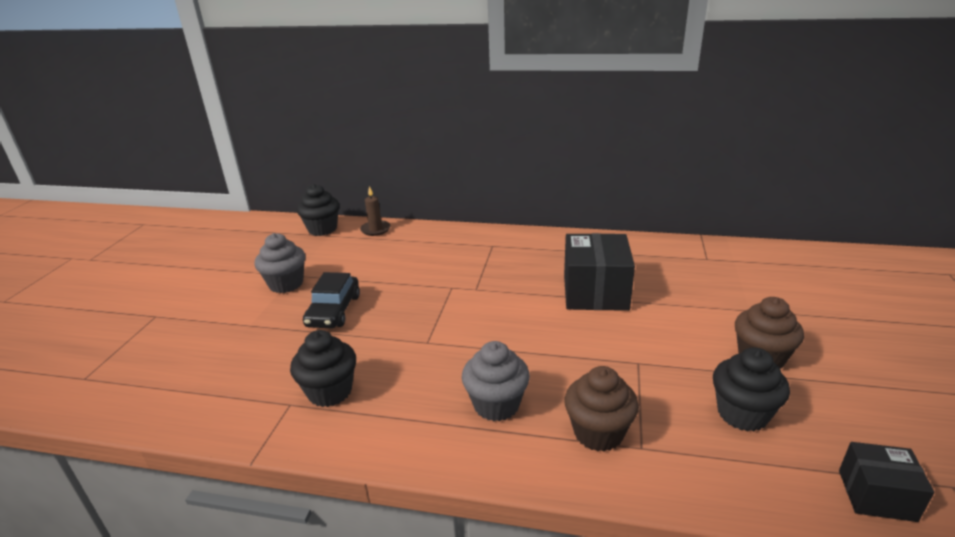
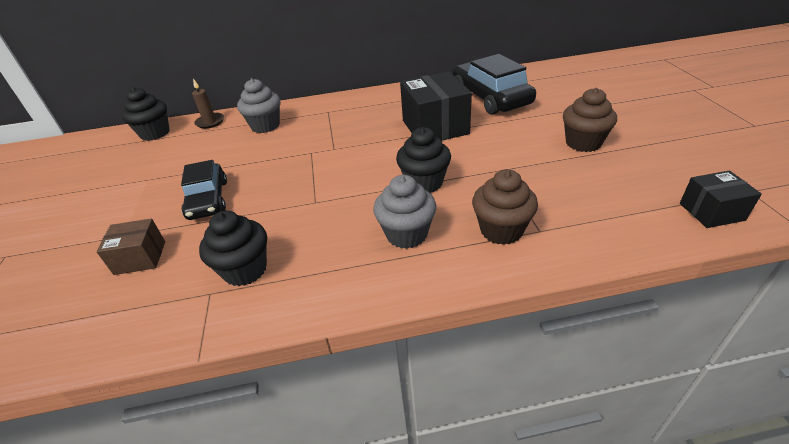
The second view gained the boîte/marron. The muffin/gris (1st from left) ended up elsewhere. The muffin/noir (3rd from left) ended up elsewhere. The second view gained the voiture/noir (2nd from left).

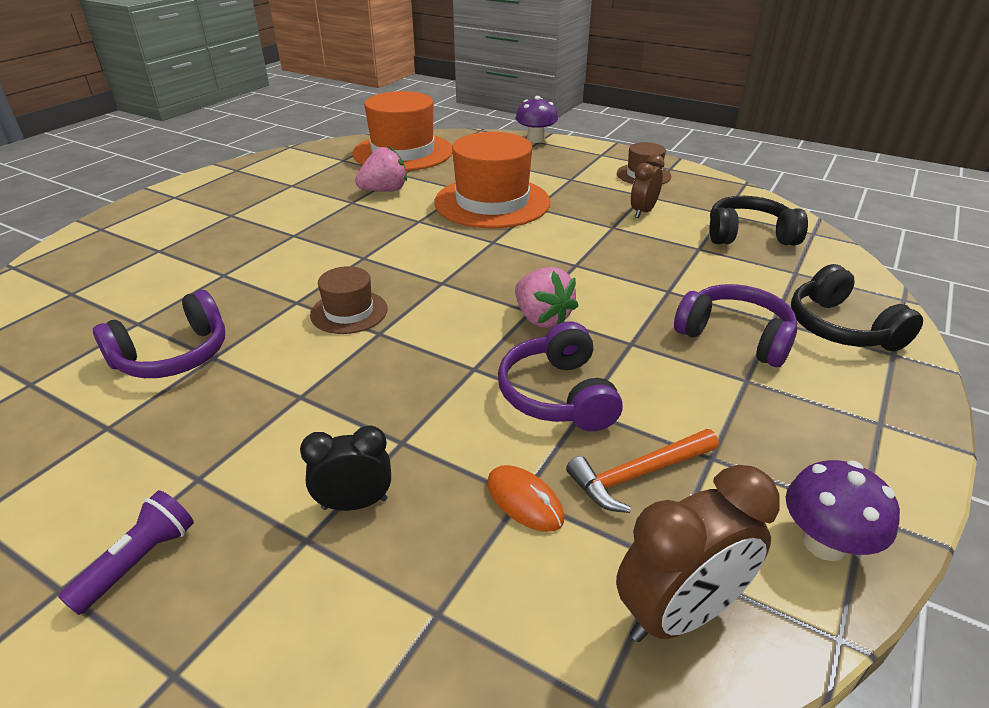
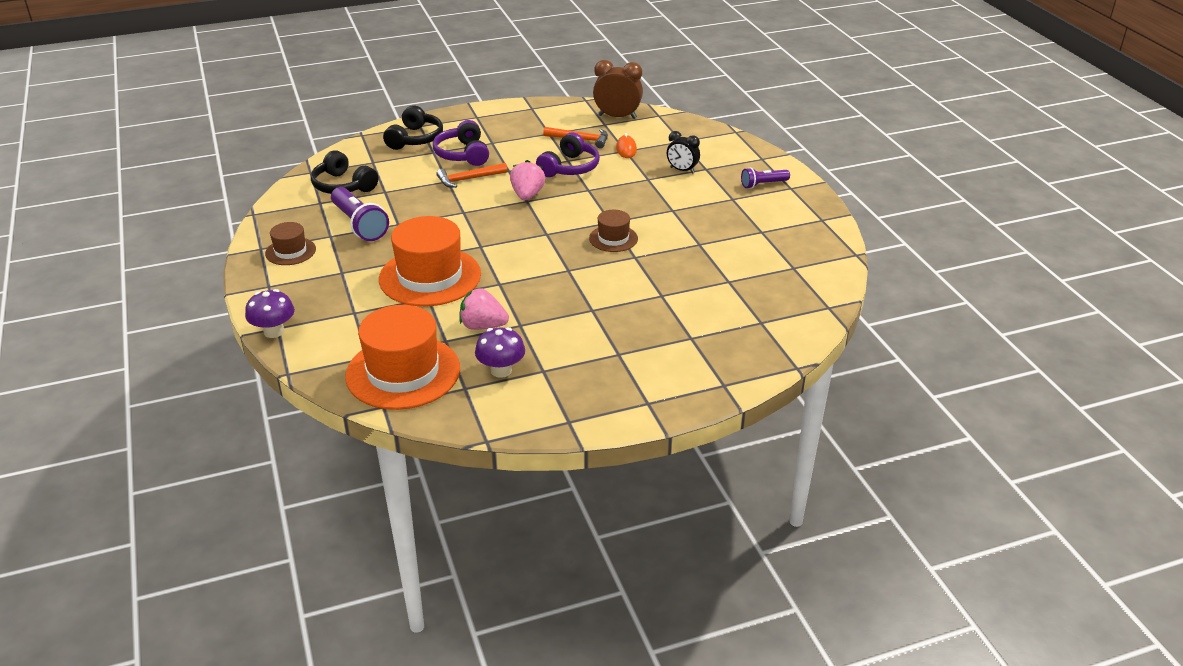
Where the réveil/marron (1st from left) stood, the lampe de poche/violet (1st from left) came to stand. The second view gained the marteau/orange (1st from left). The champignon/violet (2nd from left) ended up elsewhere. The second view lost the casque audio/violet (1st from left).

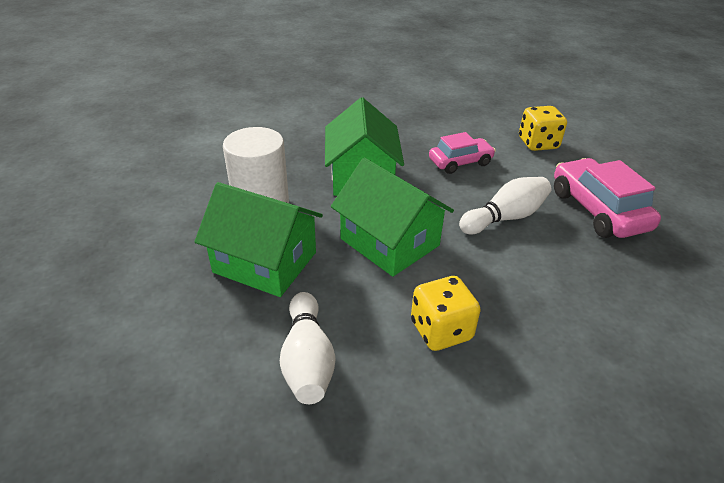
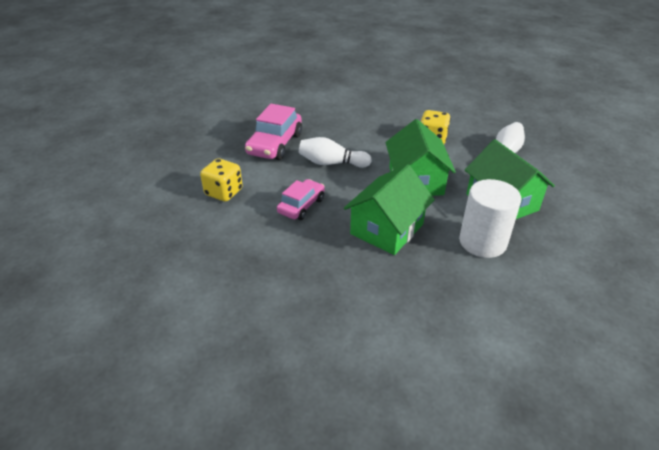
The voiture/rose (1st from left in the first image) ended up facing another way, 105 degrees clockwise from before.

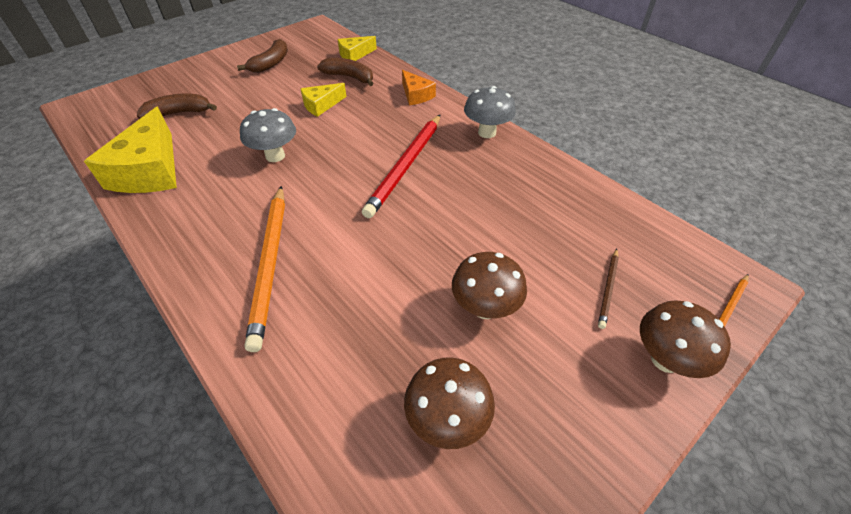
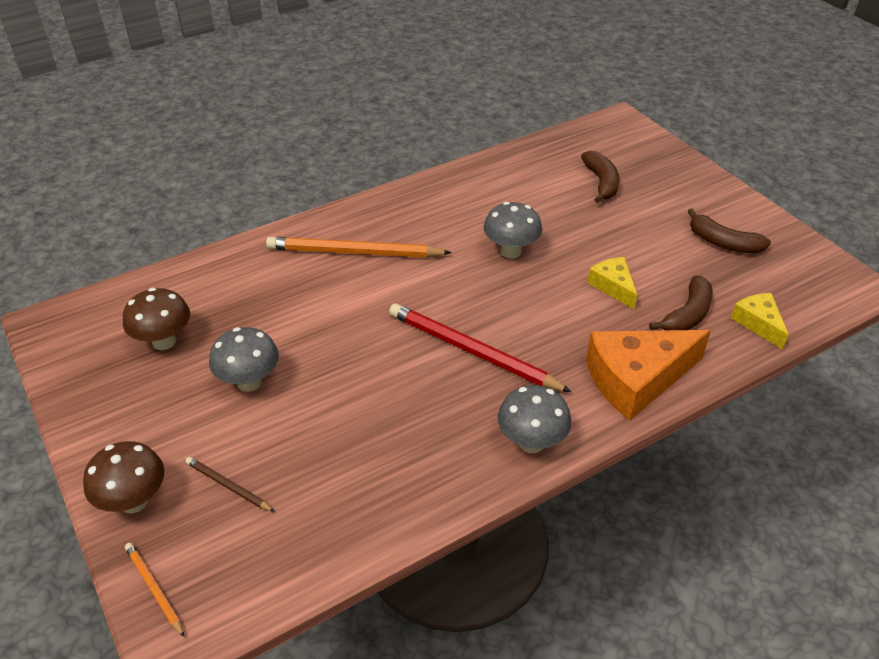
What was the champignon/marron (2nd from left) turned into the champignon/gris (1st from left). The size of the fromage/orange changed by a factor of 1.89. The second view lost the fromage/jaune (1st from left).

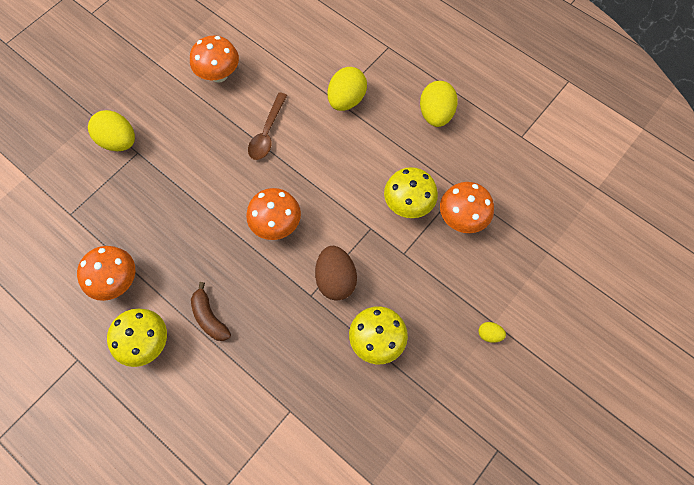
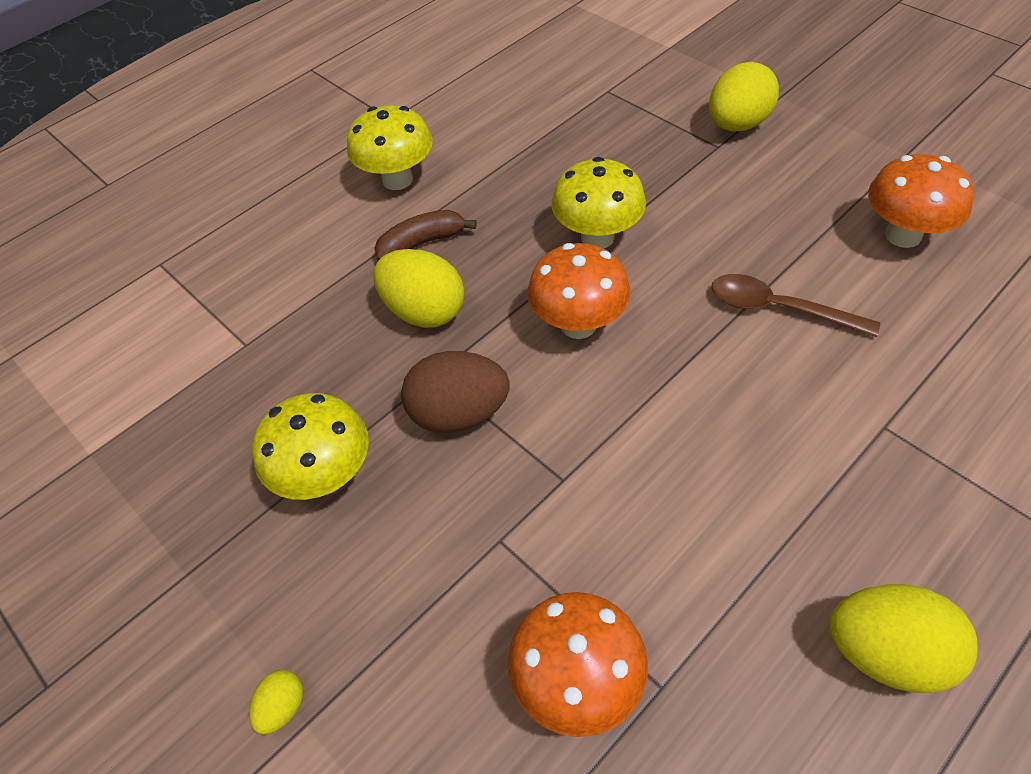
The œuf/jaune (2nd from left) ended up elsewhere. The champignon/jaune (3rd from left) ended up elsewhere. The second view lost the champignon/orange (1st from left).

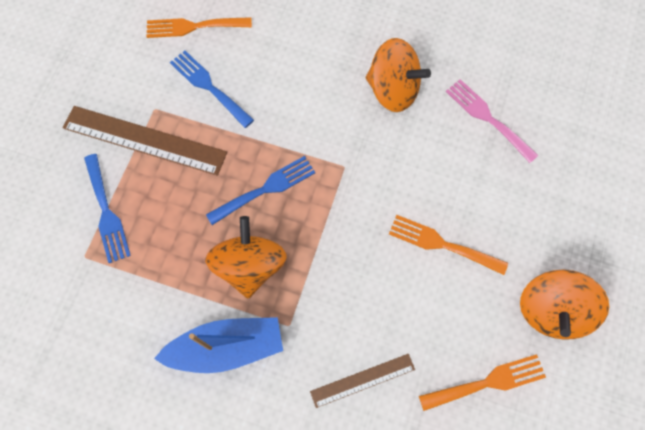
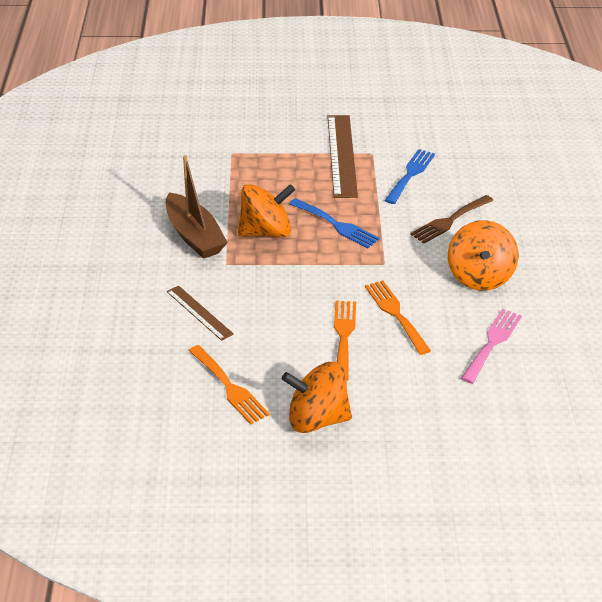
What was the bateau/bleu turned into the bateau/marron. The fourchette/orange (1st from left in the first image) ended up elsewhere. The second view gained the fourchette/marron. The second view lost the fourchette/bleu (1st from left).

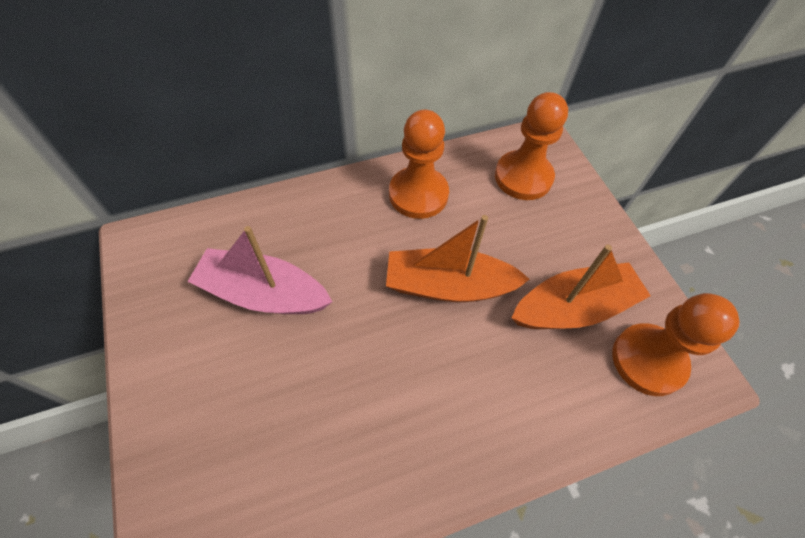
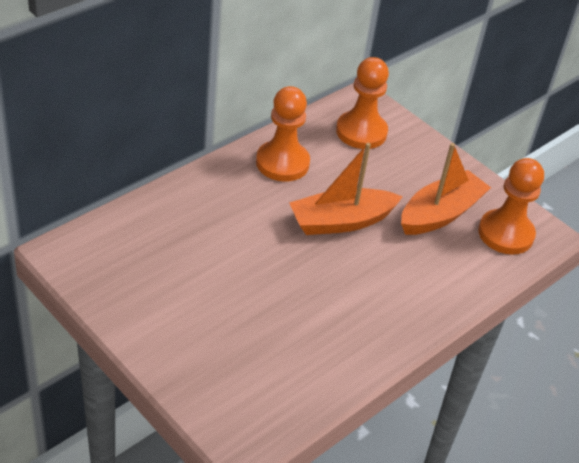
The second view lost the bateau/rose.

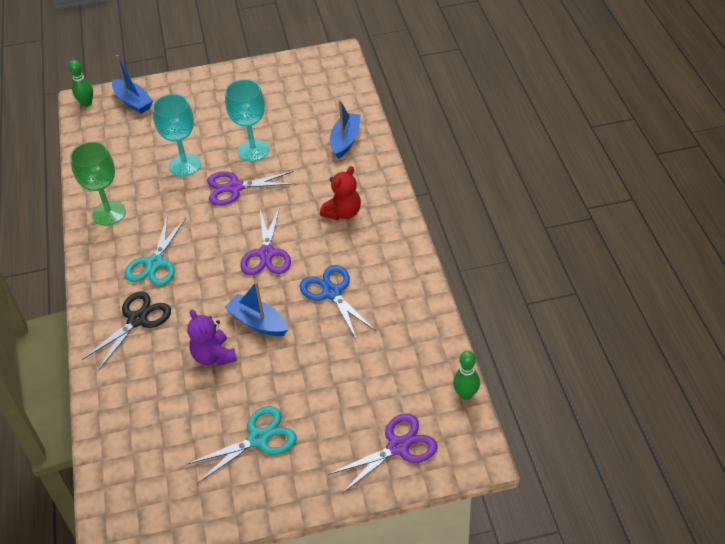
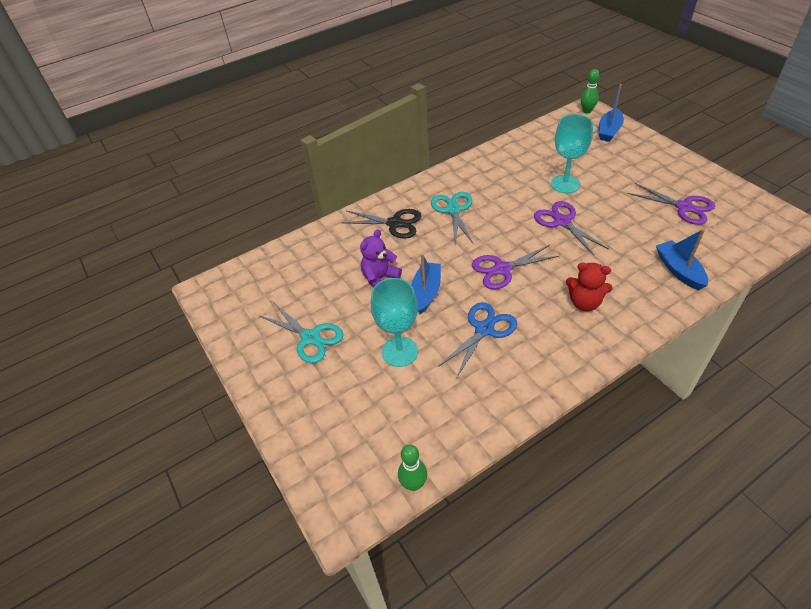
The verre à pied/turquoise (2nd from left in the first image) ended up elsewhere. The ciseaux/turquoise (1st from left in the first image) ended up facing another way, 90 degrees clockwise from before. The ciseaux/violet (3rd from left) ended up elsewhere. The bateau/bleu (3rd from left) ended up facing another way, 105 degrees counterclockwise from before. The second view lost the verre à pied/vert.

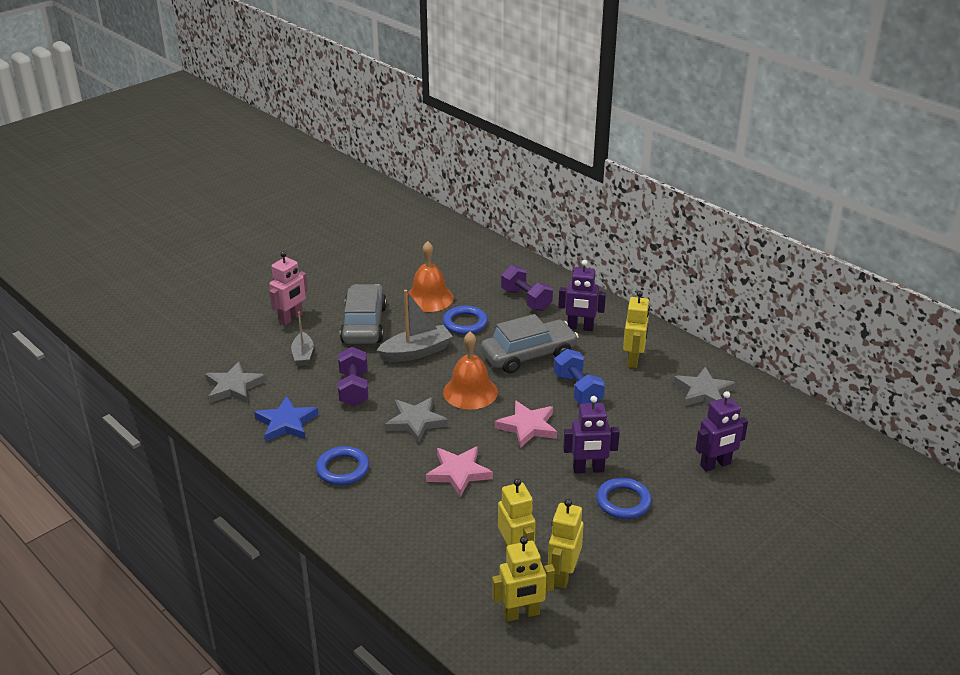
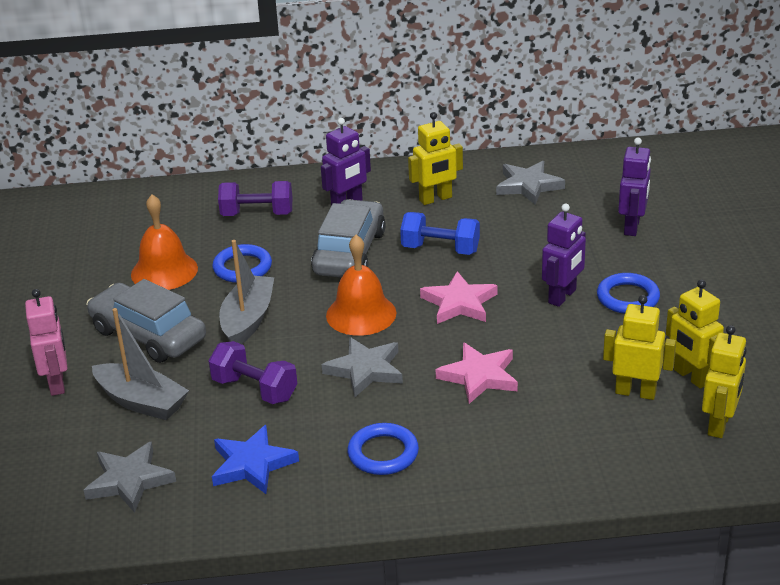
The size of the bateau/gris (1st from left) changed by a factor of 1.59. The robot/jaune (4th from left in the first image) ended up facing another way, 105 degrees clockwise from before.

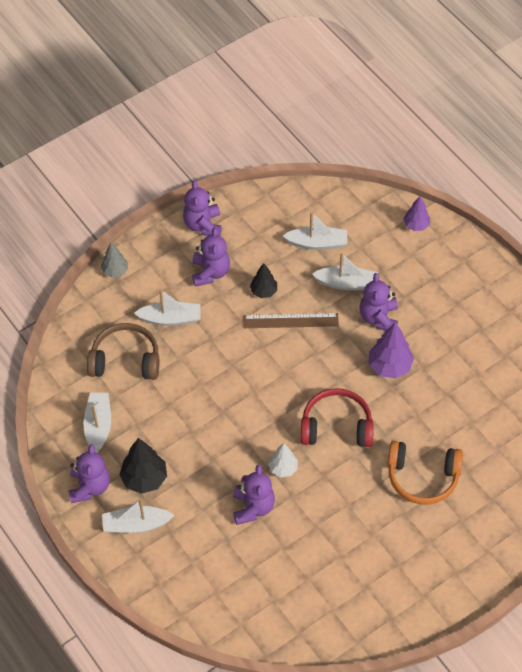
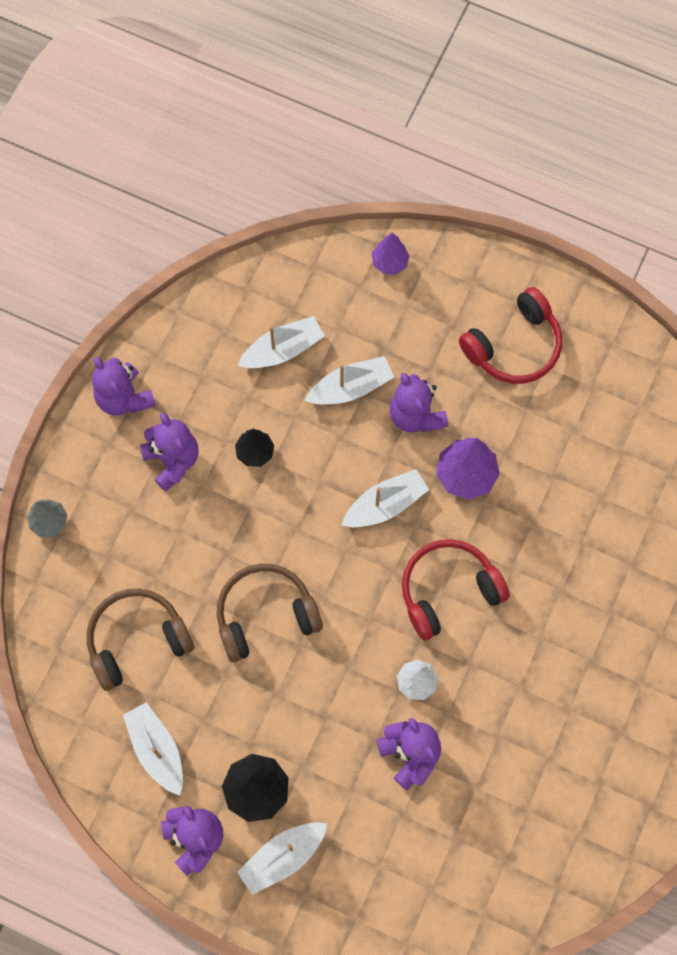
The second view gained the casque audio/marron (2nd from left). The bateau/blanc (3rd from left in the first image) ended up elsewhere. The second view gained the casque audio/rouge (2nd from left). The second view lost the règle/marron. The second view lost the casque audio/orange.

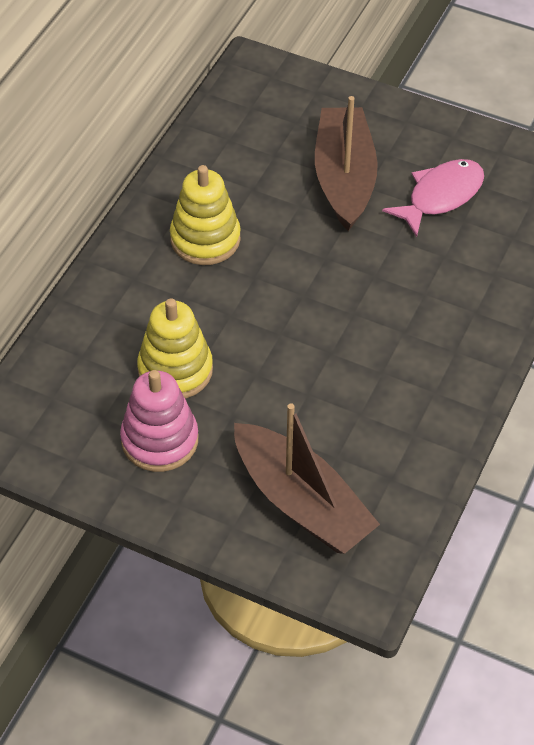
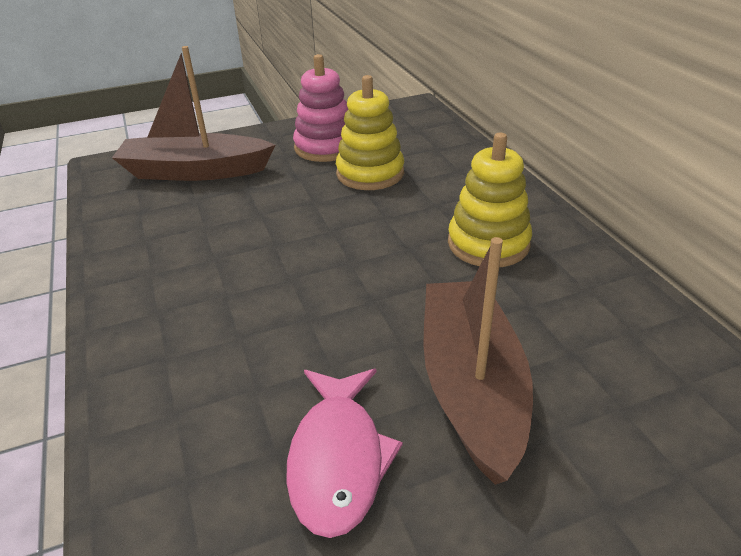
The bateau/marron (2nd from left) ended up facing another way, 135 degrees counterclockwise from before.

